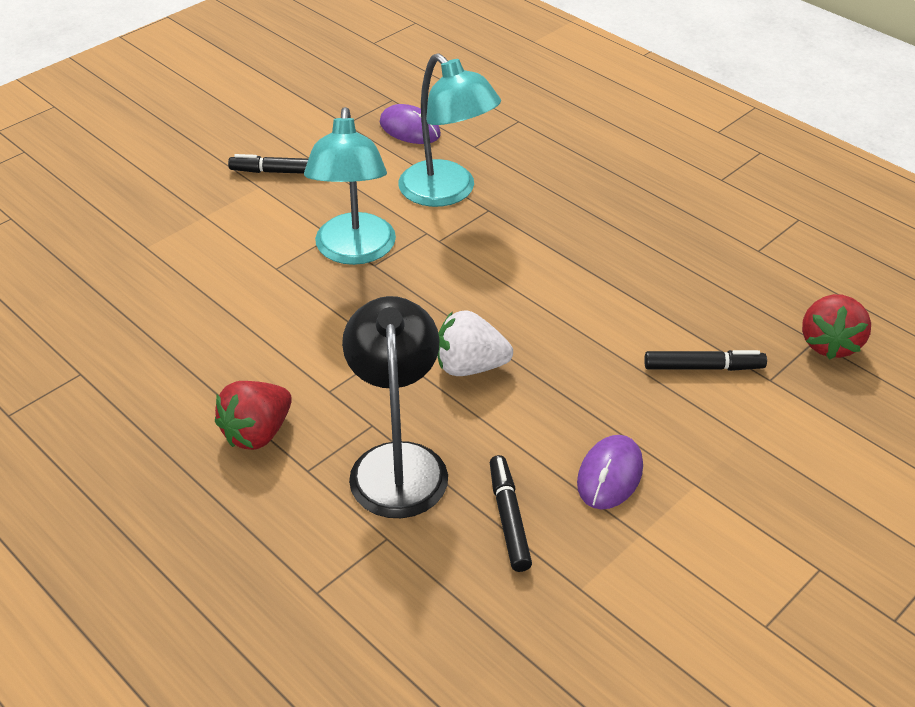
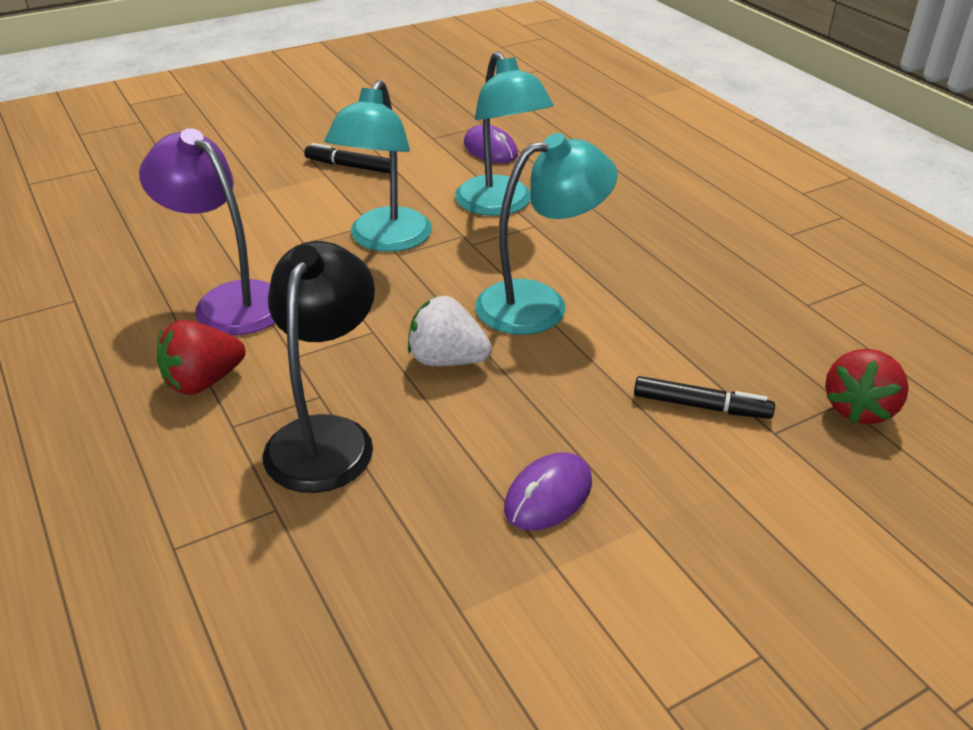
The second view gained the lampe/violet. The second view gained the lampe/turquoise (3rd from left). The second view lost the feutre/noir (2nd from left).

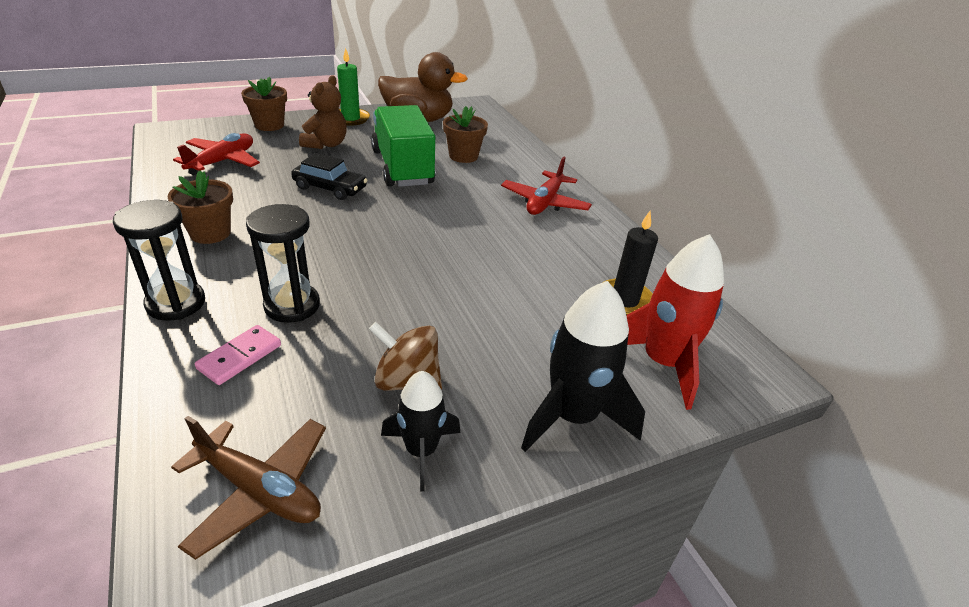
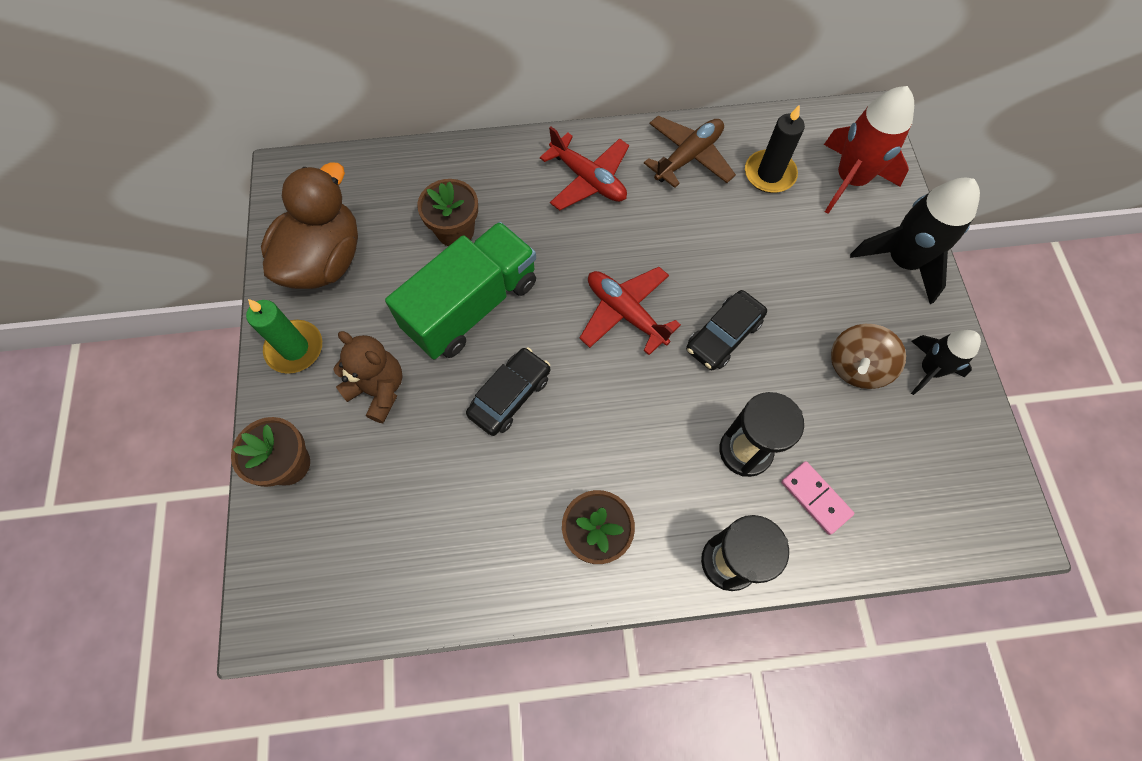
The camion/vert ended up facing another way, 135 degrees clockwise from before. The avion/rouge (1st from left in the first image) ended up elsewhere. The avion/marron ended up elsewhere. The second view gained the voiture/noir (2nd from left).

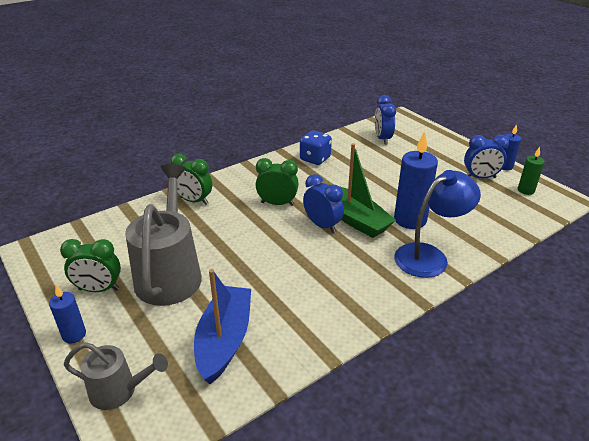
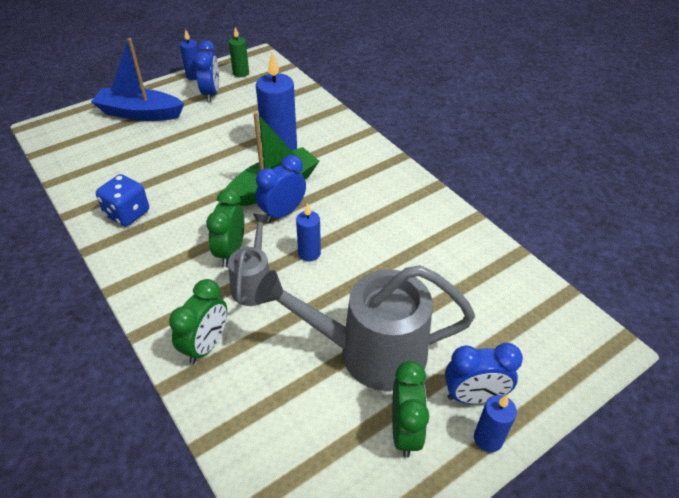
The bateau/bleu ended up elsewhere. The arrosoir/gris (1st from left) ended up elsewhere. The second view gained the bougie/bleu (3rd from left). The réveil/bleu (2nd from left in the first image) ended up elsewhere. The second view lost the lampe/bleu.

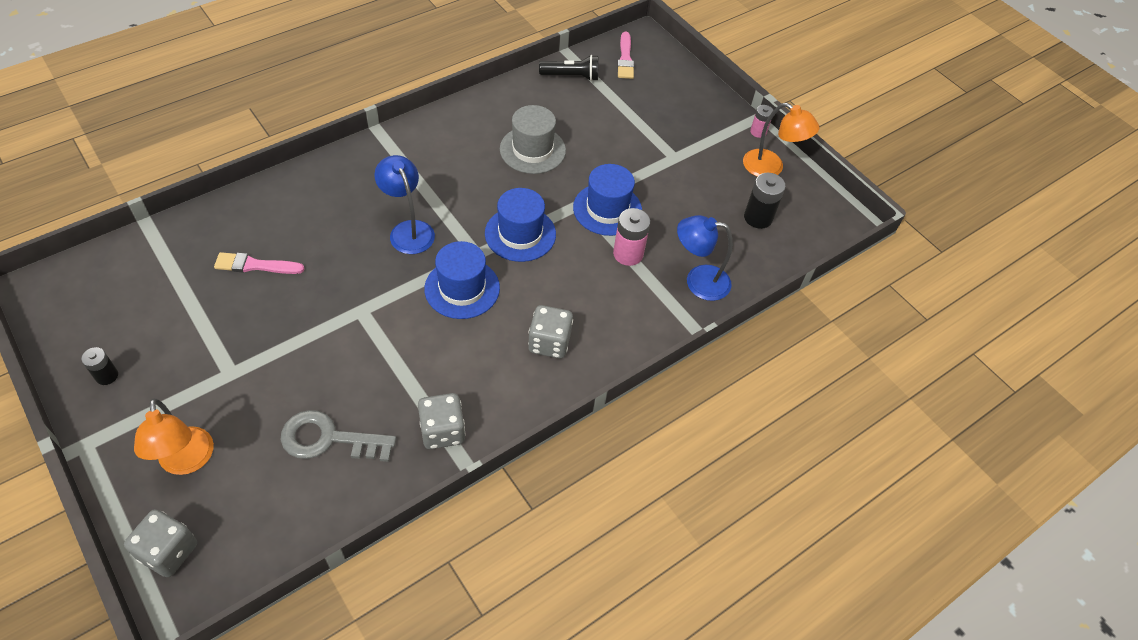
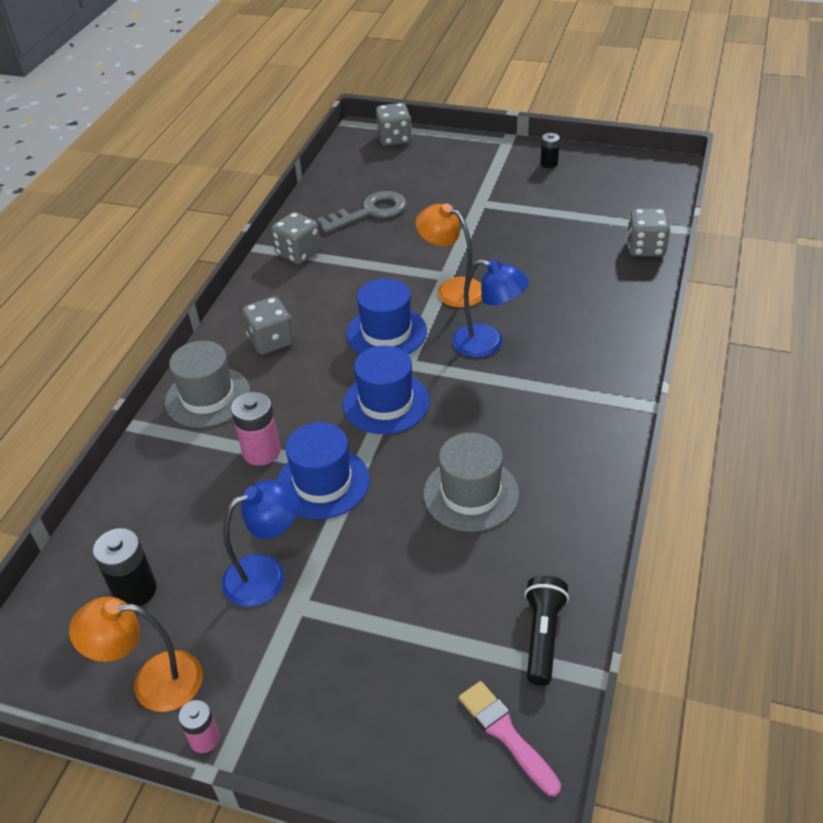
The second view gained the chapeau/gris (1st from left). The lampe/bleu (2nd from left in the first image) ended up elsewhere. The lampe/orange (1st from left in the first image) ended up elsewhere. The lampe de poche/noir ended up facing another way, 135 degrees clockwise from before. The second view gained the dé/gris (4th from left). The second view lost the pinceau/rose (1st from left).

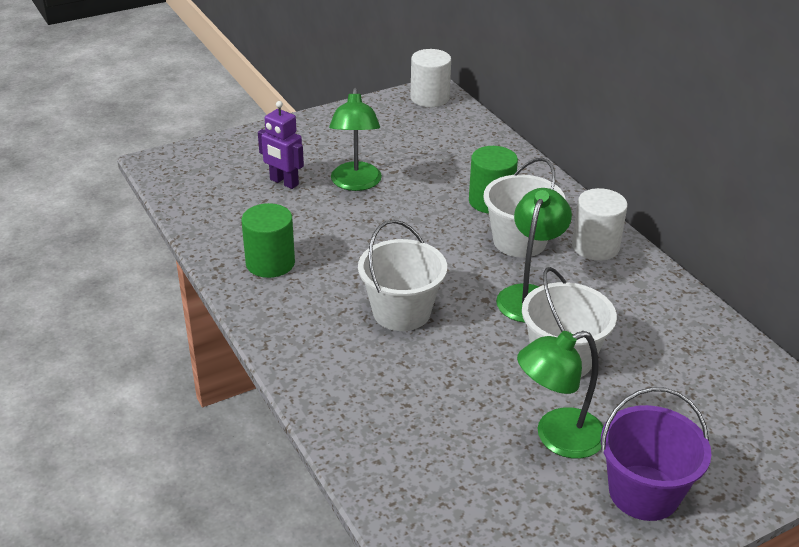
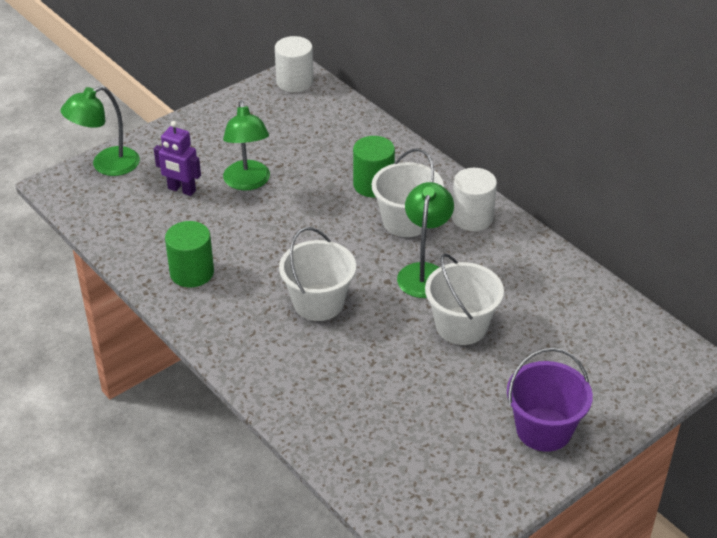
The lampe/vert (3rd from left in the first image) ended up elsewhere.

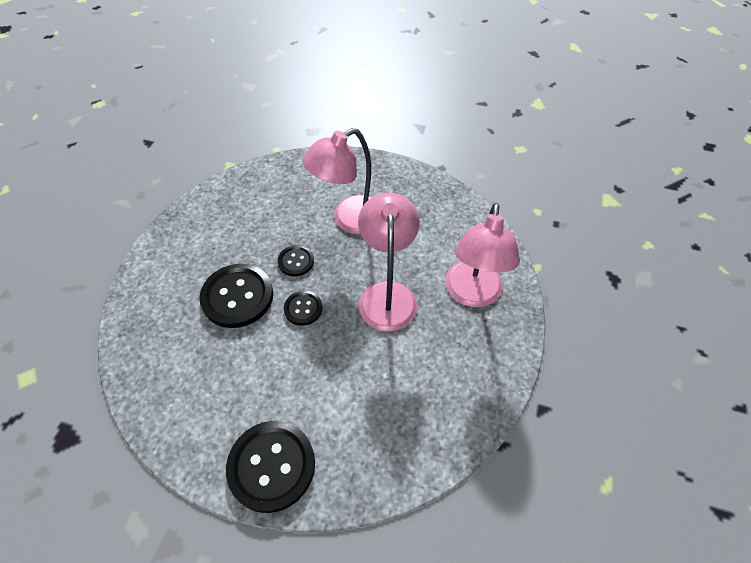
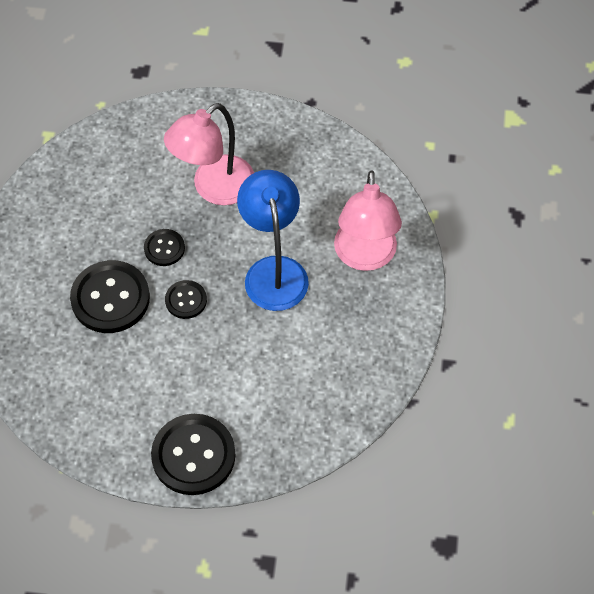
What was the lampe/rose (2nd from left) turned into the lampe/bleu.

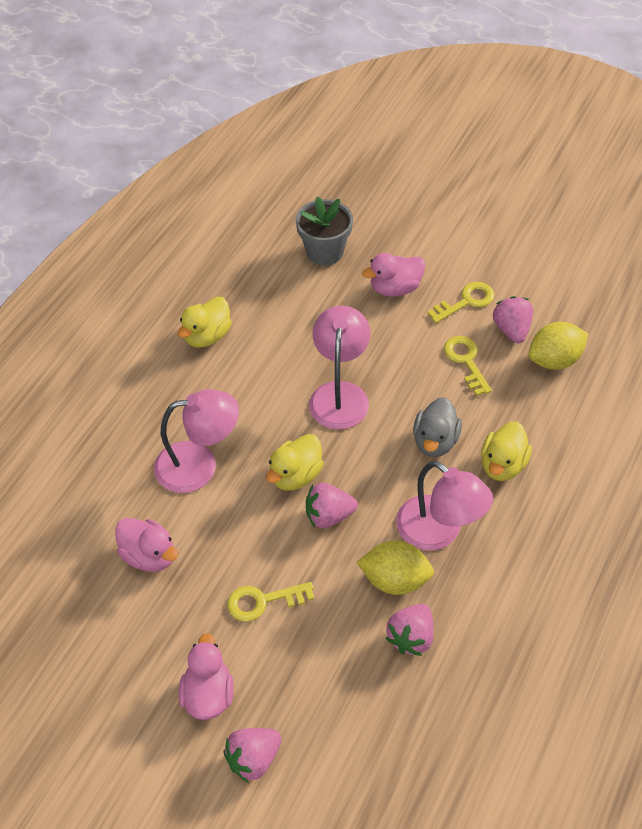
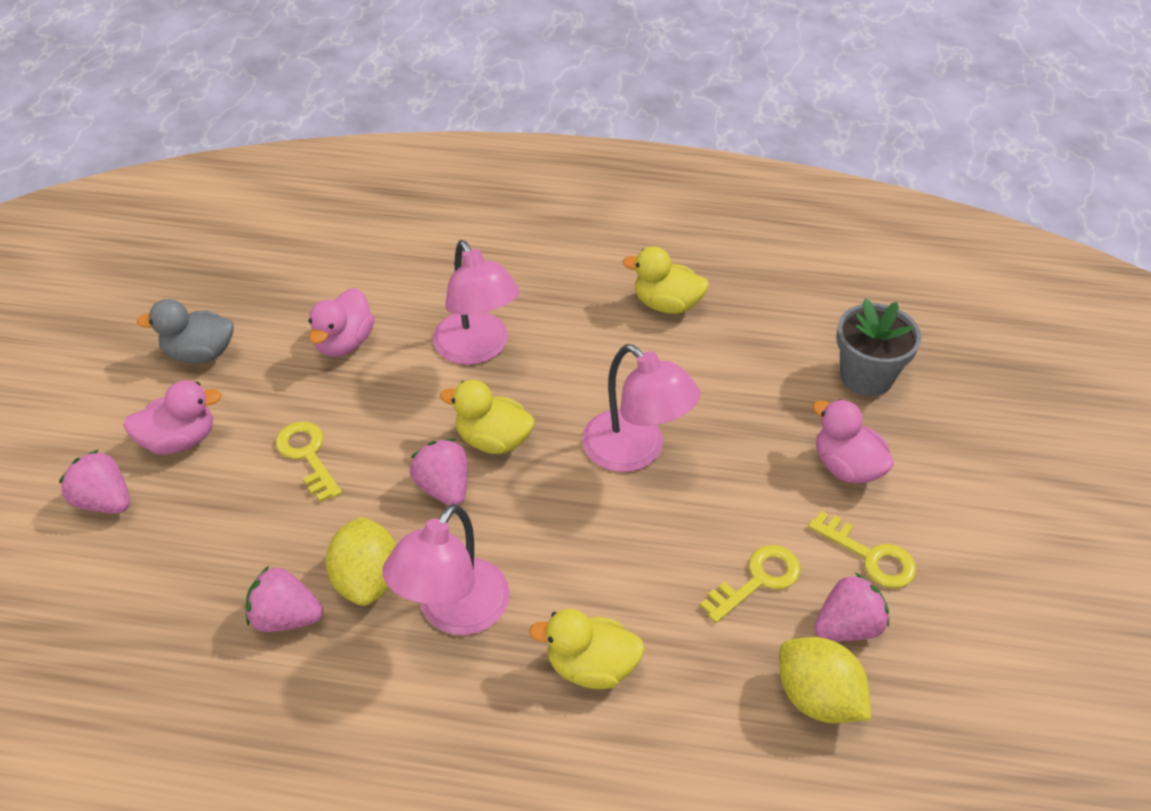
The canard/gris ended up elsewhere. The lampe/rose (2nd from left in the first image) ended up facing another way, 60 degrees clockwise from before.

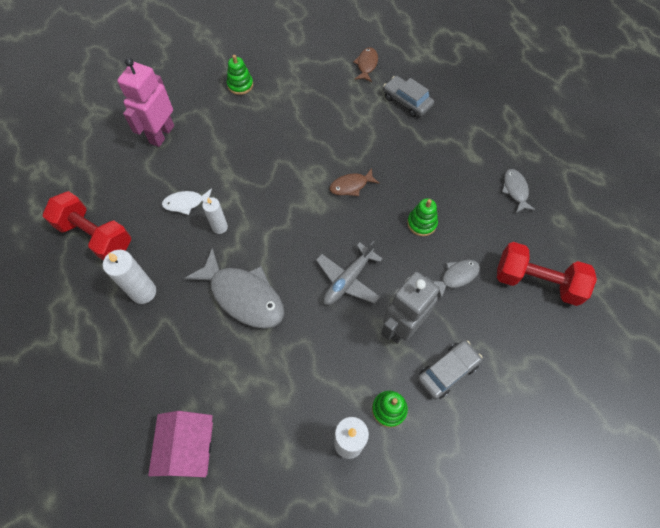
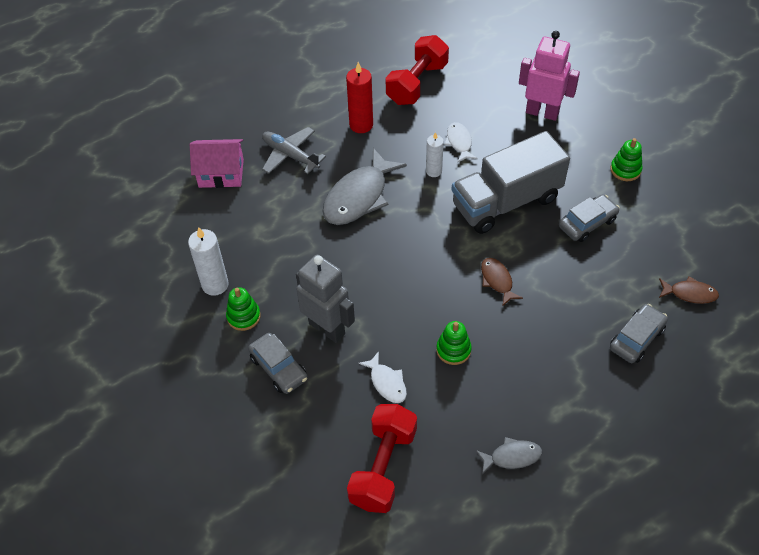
The avion/gris ended up elsewhere. What was the bougie/blanc (1st from left) turned into the bougie/rouge. What was the poisson/gris (2nd from left) turned into the poisson/blanc (1st from left). The second view gained the camion/gris. The second view gained the voiture/gris (2nd from left).

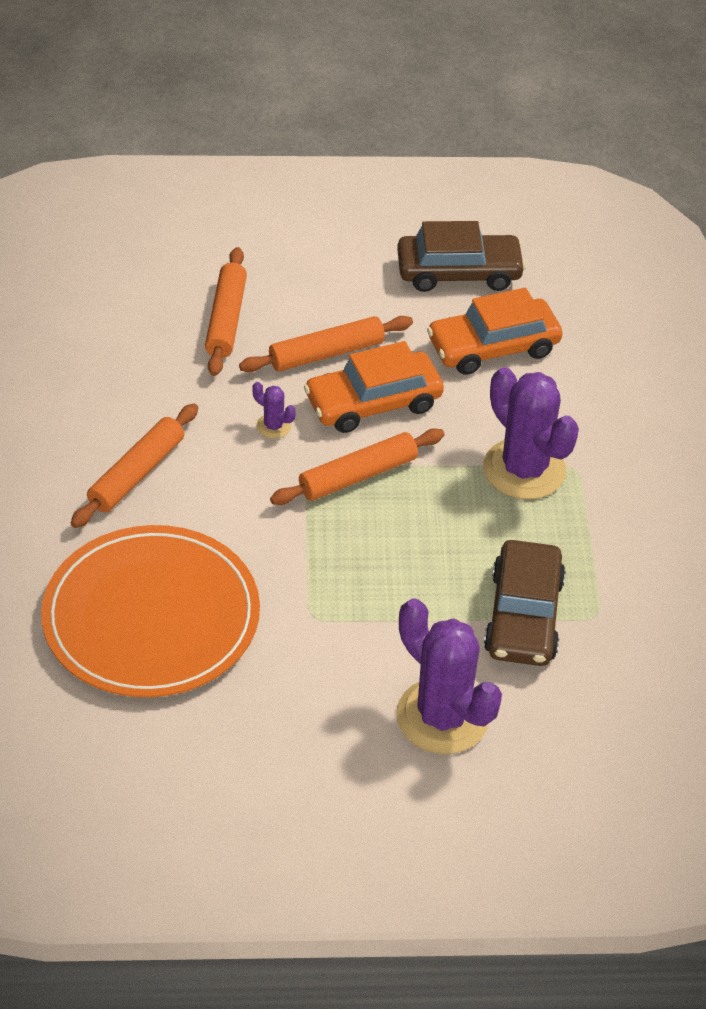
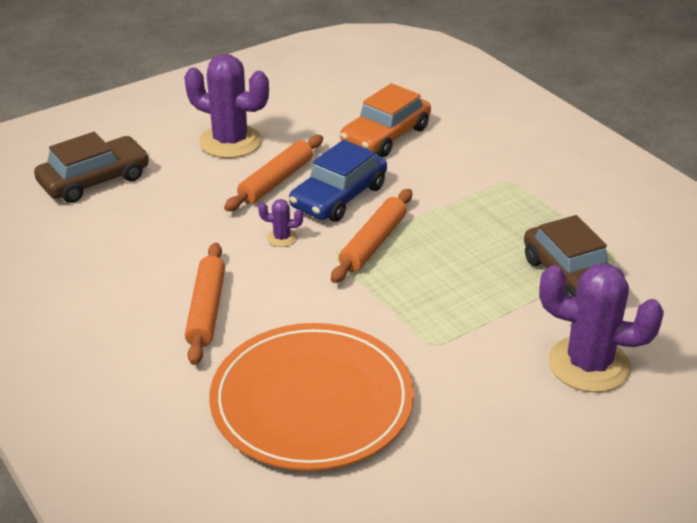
The voiture/marron (1st from left) ended up elsewhere. The cactus/violet (3rd from left in the first image) ended up elsewhere. What was the voiture/orange (1st from left) turned into the voiture/bleu. The second view lost the rouleau à pâtisserie/orange (2nd from left).

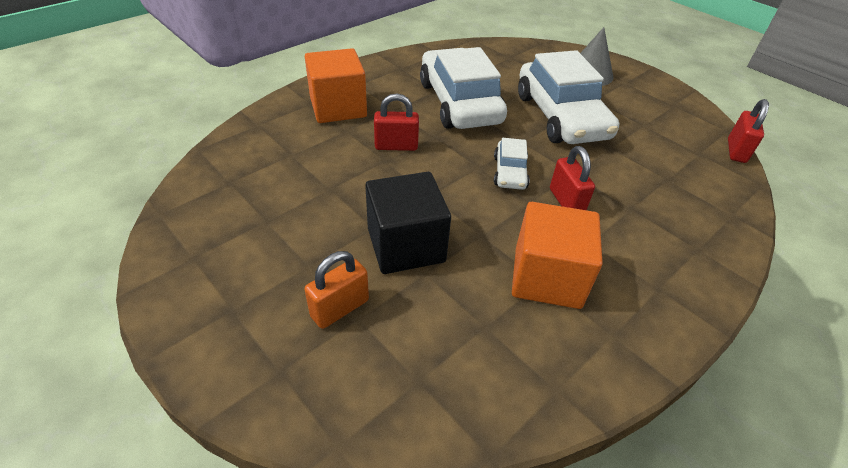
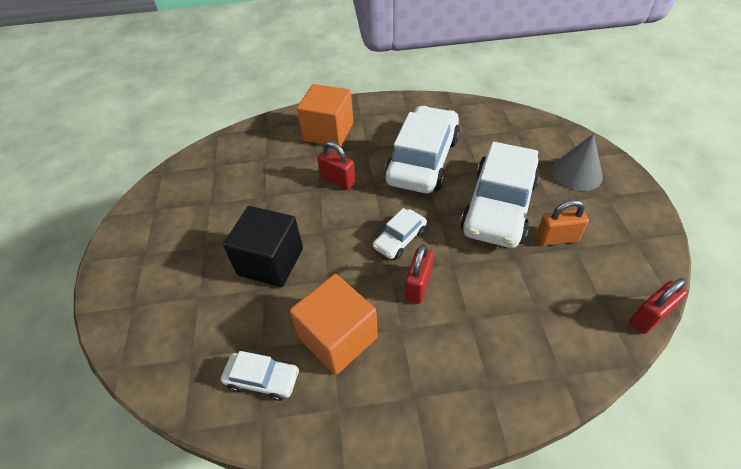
The second view gained the voiture/blanc (1st from left). The cadenas/orange ended up elsewhere.

